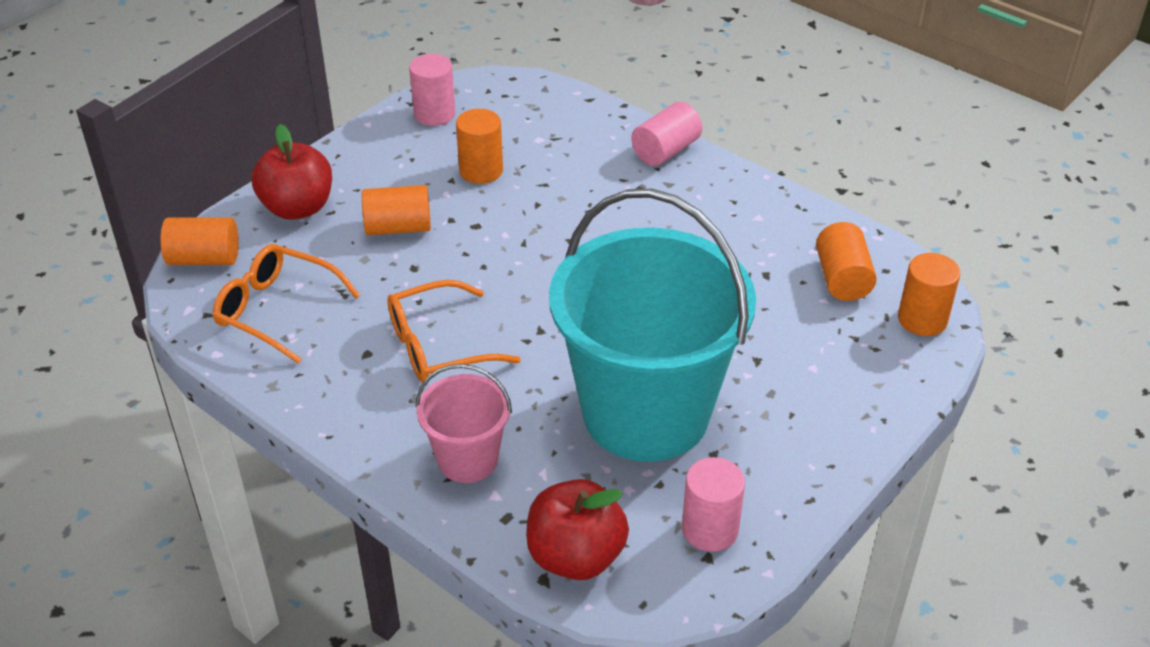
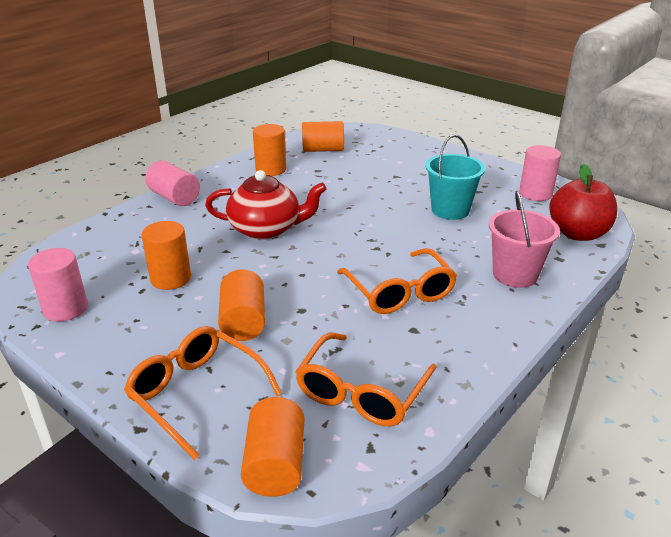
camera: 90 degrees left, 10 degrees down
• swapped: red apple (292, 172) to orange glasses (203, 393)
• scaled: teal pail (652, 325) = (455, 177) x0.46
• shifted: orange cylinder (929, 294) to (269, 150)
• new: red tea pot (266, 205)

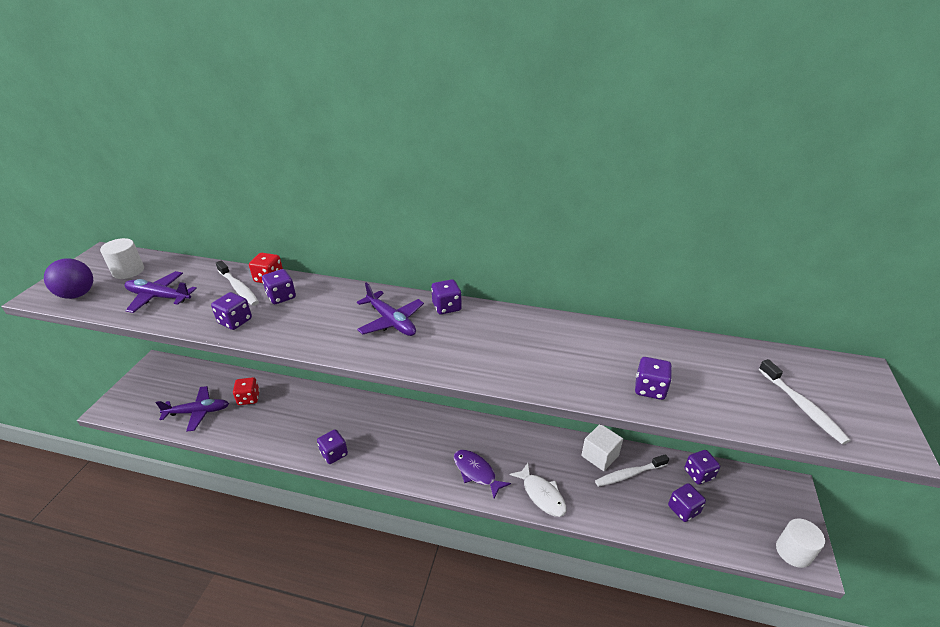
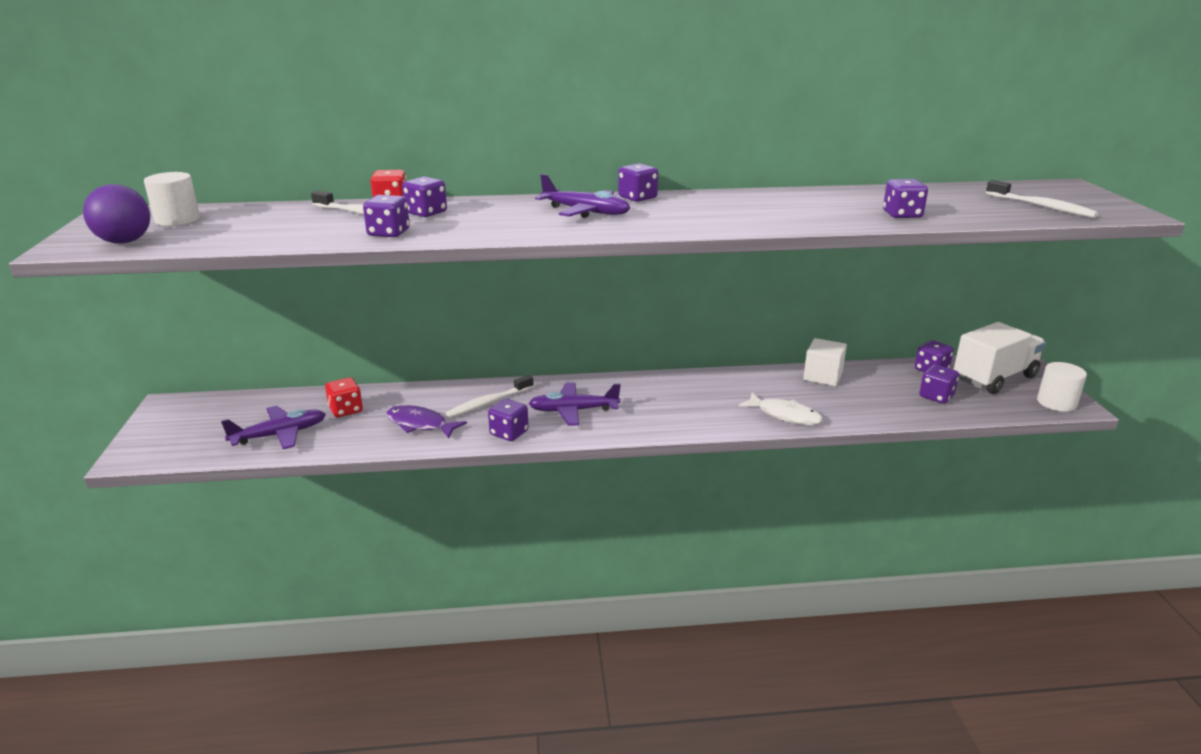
camera: 20 degrees left, 10 degrees down
• shifted: royal purple aeroplane (160, 292) to (574, 404)
• shifted: royal purple toy fish (482, 474) to (426, 421)
• shifted: pure white dental brush (632, 470) to (490, 396)
• new: pure white toy truck (1000, 358)

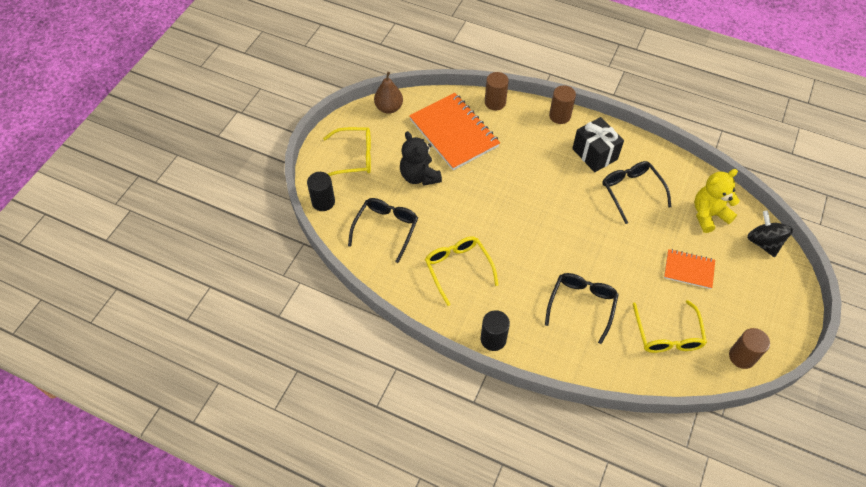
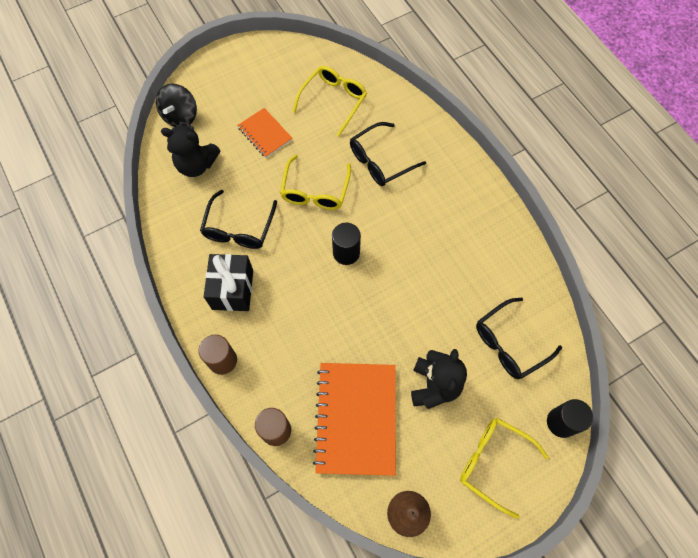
camera: 145 degrees left, 10 degrees up
• shifted: bright yellow glasses (462, 271) to (315, 182)
• shifted: black cylinder (495, 330) to (346, 244)
• repainted: bright yellow teddy (717, 201) to black teddy (191, 150)
• gone: dark brown cylinder (749, 348)

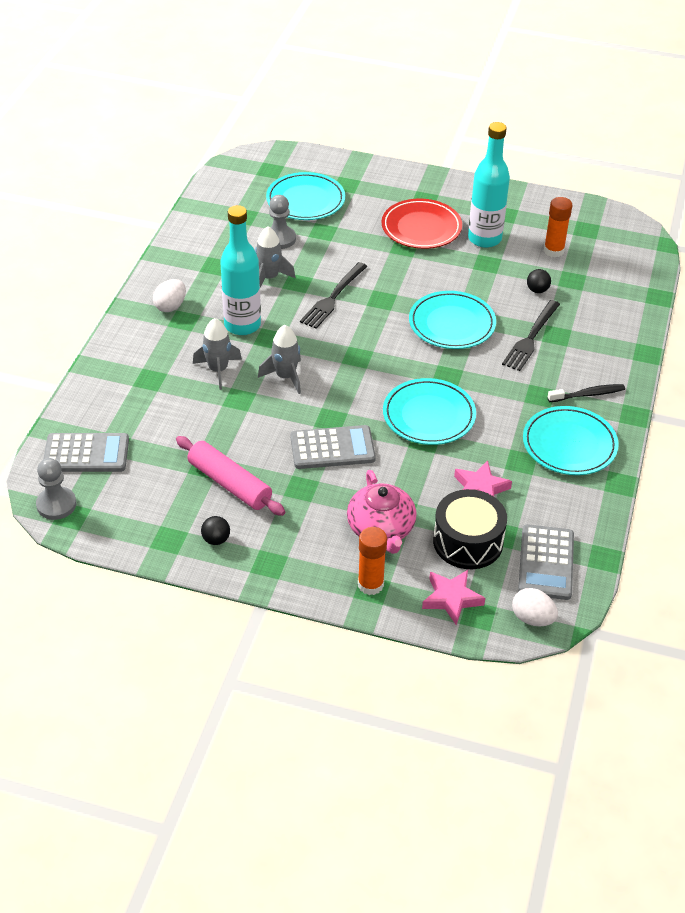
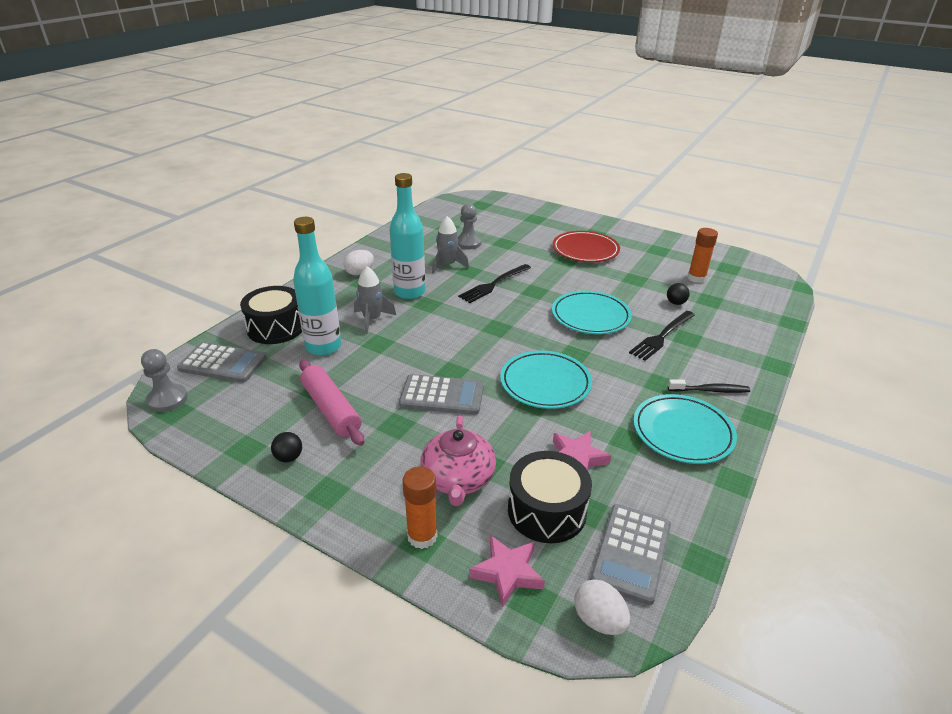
camera: 15 degrees right, 10 degrees down
• gone: gray spaceship (279, 359)
• gone: teal dinner plate (305, 196)
• shifted: teal flask (489, 185) to (317, 286)
• new: black drum (271, 315)

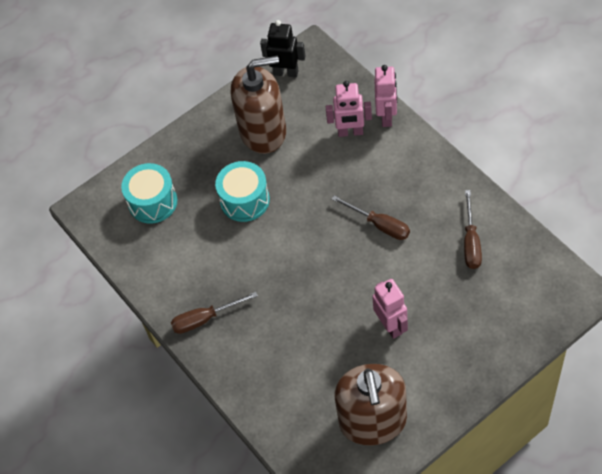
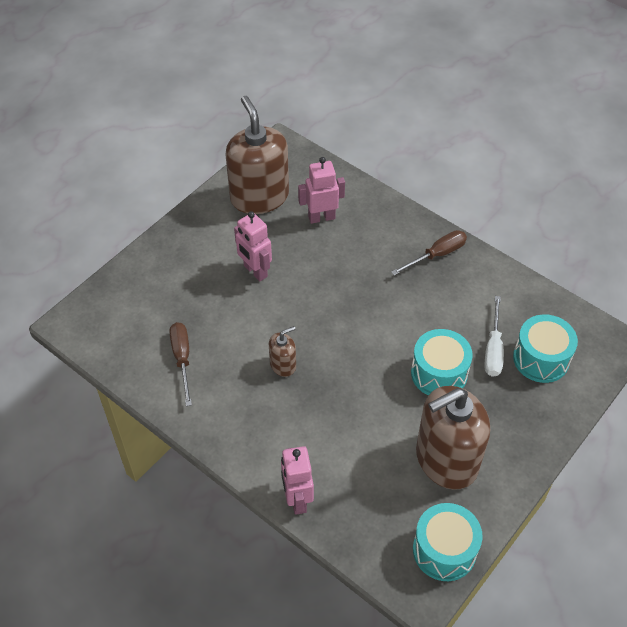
camera: 160 degrees right, 5 degrees down
• swapped: black toy robot (282, 48) to teal drum (448, 542)
• shifted: rose-pink toy robot (349, 109) to (321, 190)
• swapped: dark brown flat screwdriver (371, 217) to dark brown soap dispenser (282, 351)
• new: pure white flat screwdriver (494, 336)

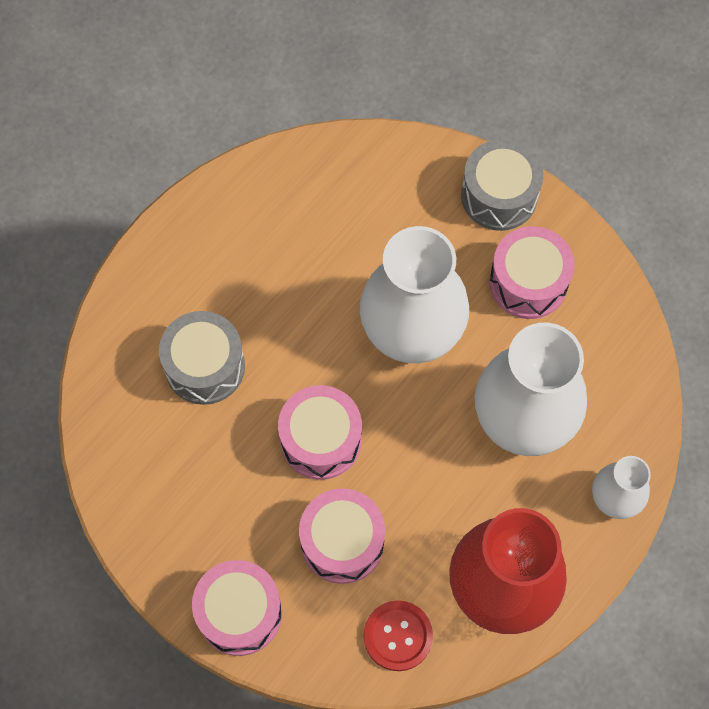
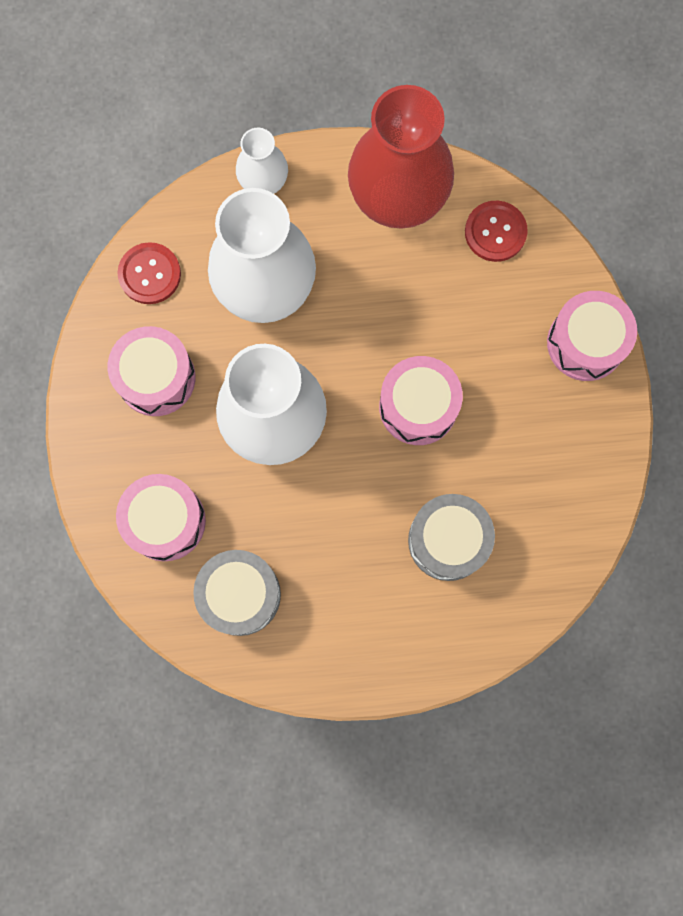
camera: 135 degrees left, 10 degrees up
• shifted: rose-pink drum (342, 536) to (161, 517)
• shifted: gray drum (502, 185) to (237, 593)
• new: red shirt button (149, 273)

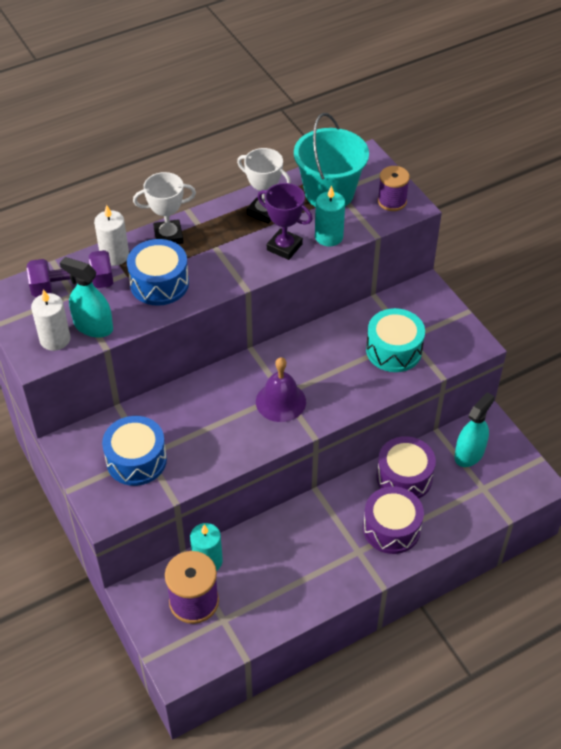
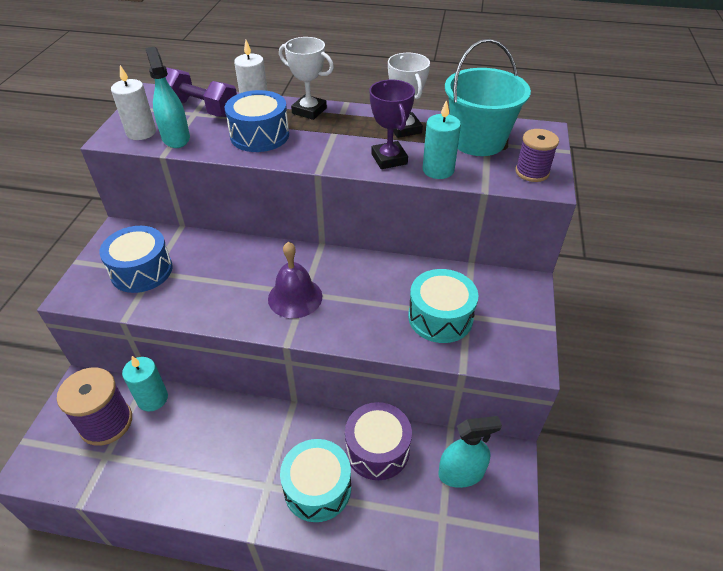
camera: 40 degrees right, 5 degrees down
• repainted: royal purple drum (393, 520) to teal drum (315, 480)

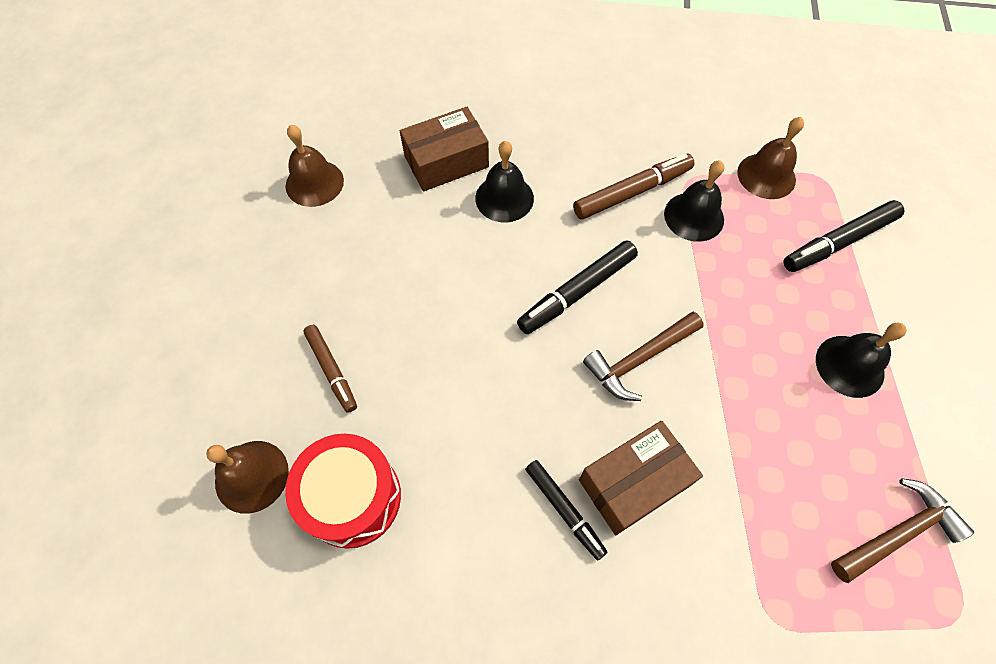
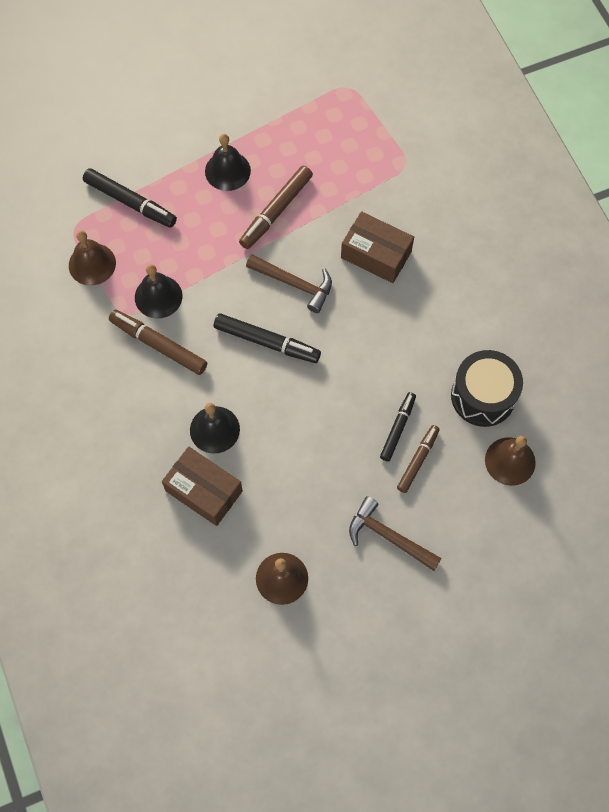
camera: 120 degrees left, 5 degrees up
• repainted: red drum (343, 491) to black drum (487, 388)
• shifted: black felt pen (566, 510) to (398, 427)
• shifted: dark brown claw hammer (902, 530) to (395, 533)
• new: dark brown felt pen (276, 207)

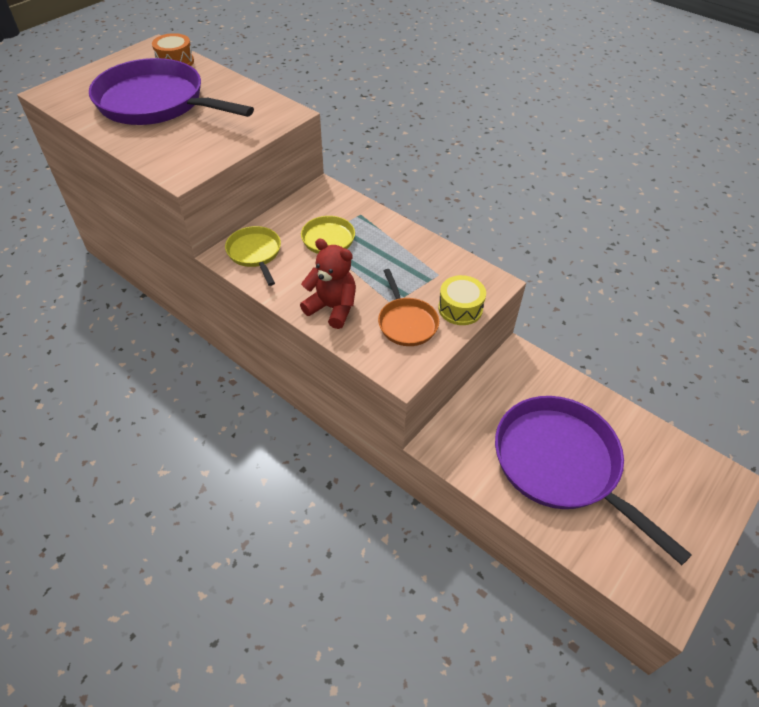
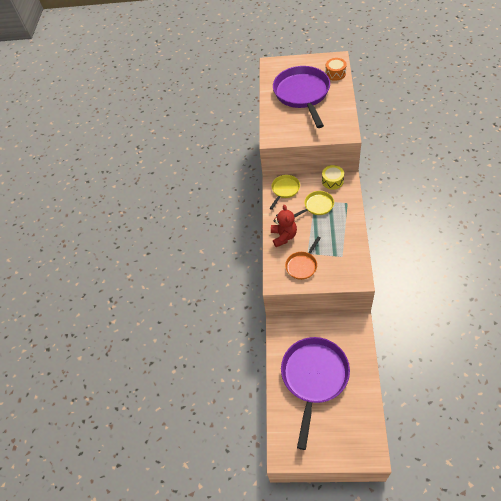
camera: 60 degrees right, 5 degrees up
• shifted: bright yellow drum (462, 300) to (333, 177)

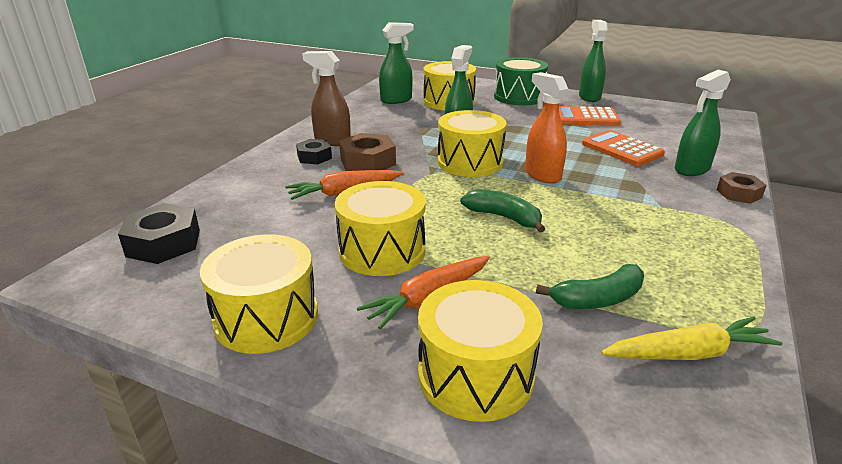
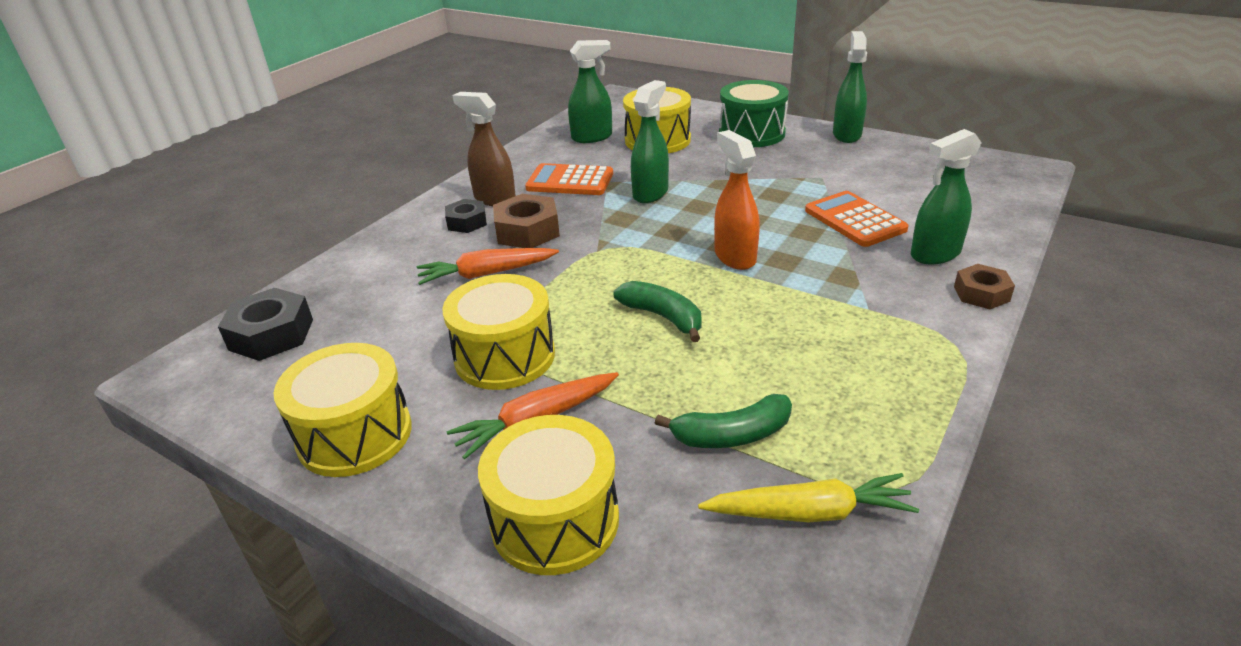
camera: 10 degrees right, 5 degrees up
• gone: bright yellow drum (472, 143)
• shifted: orange calculator (590, 116) to (569, 179)

